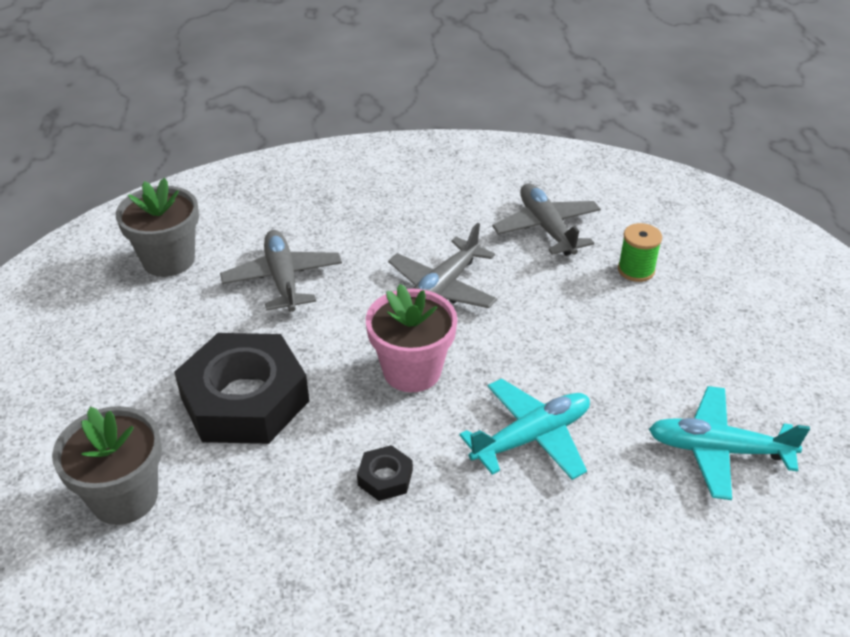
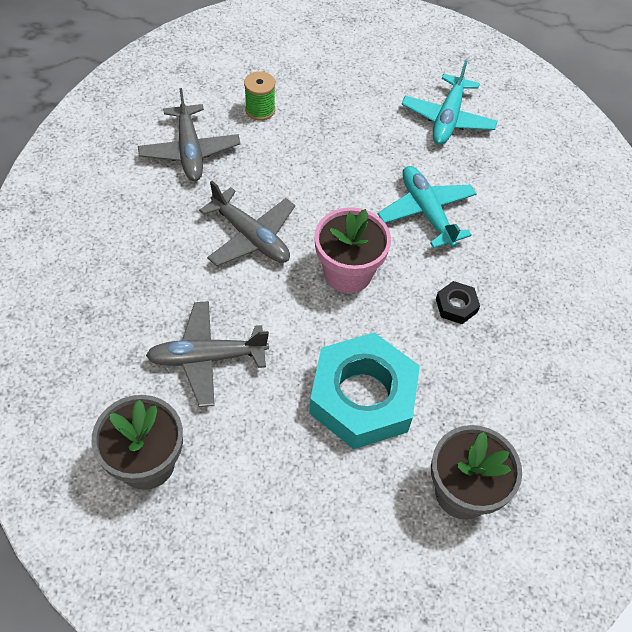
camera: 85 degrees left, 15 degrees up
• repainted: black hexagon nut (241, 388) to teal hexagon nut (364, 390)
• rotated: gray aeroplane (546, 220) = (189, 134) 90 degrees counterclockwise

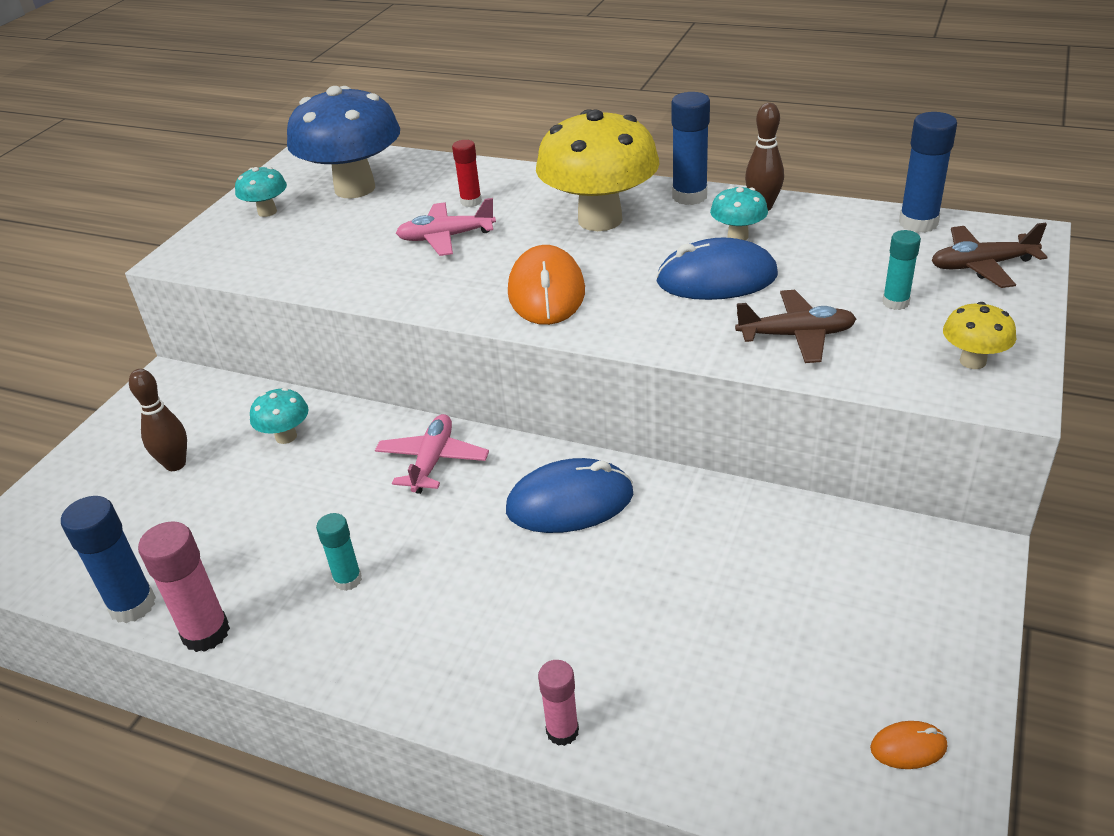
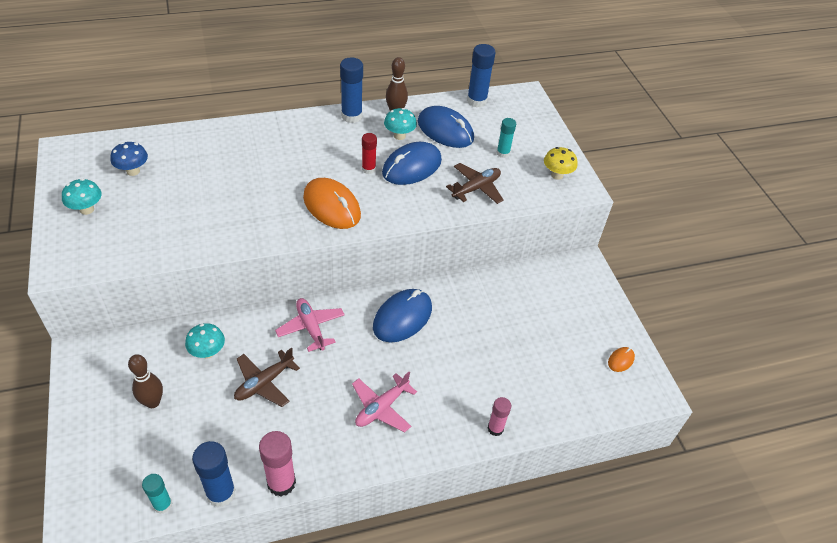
camera: 45 degrees left, 10 degrees up
• scaled: royal blue fungus (343, 142) = (129, 159) x0.45
• shifted: teal glue stick (339, 552) to (157, 494)
• shifted: rose-pink aeroplane (446, 227) to (384, 402)
• shifted: red glue stick (467, 173) to (369, 153)
• gone: bright yellow fungus (597, 170)
• shifted: dark brown aeroplane (989, 255) to (267, 377)
• new: royal blue PC mouse (446, 127)

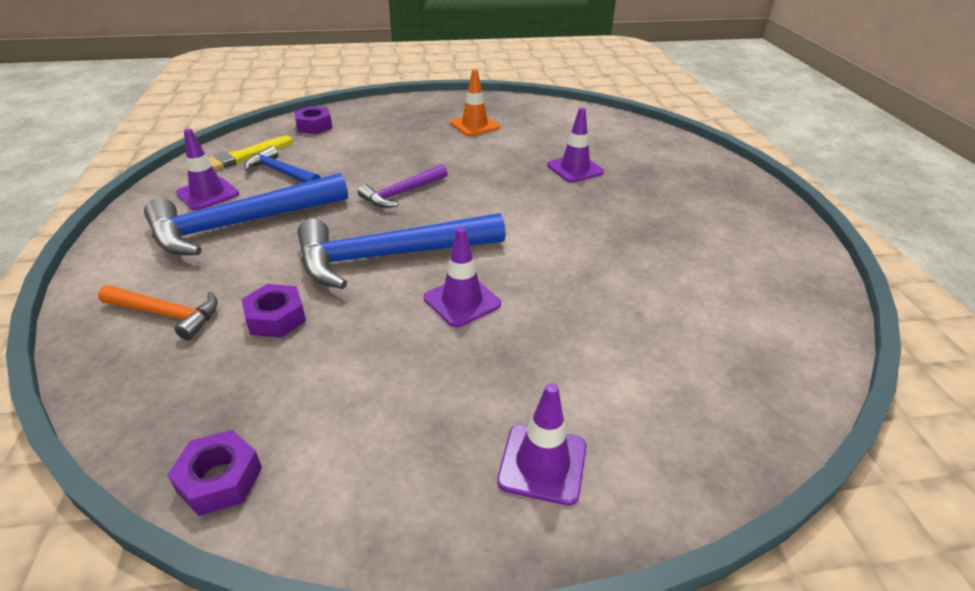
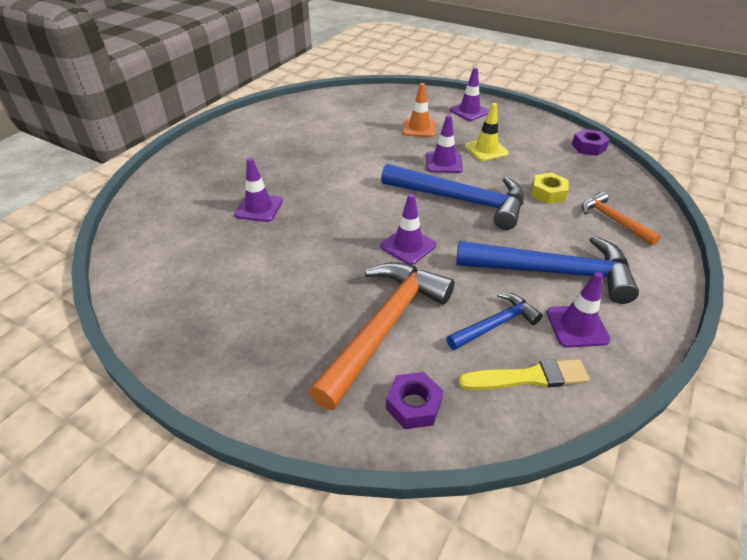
camera: 140 degrees left, 5 degrees up
• repainted: royal purple hexagon nut (273, 311) to bright yellow hexagon nut (549, 188)
• rotated: royal blue claw hammer (282, 164) = (495, 321) 105 degrees counterclockwise
• swapped: royal purple claw hammer (403, 186) to royal purple road cone (408, 229)
• shifted: orange road cone (475, 102) to (419, 110)
• new: orange claw hammer (381, 336)
• new: bright yellow road cone (487, 132)

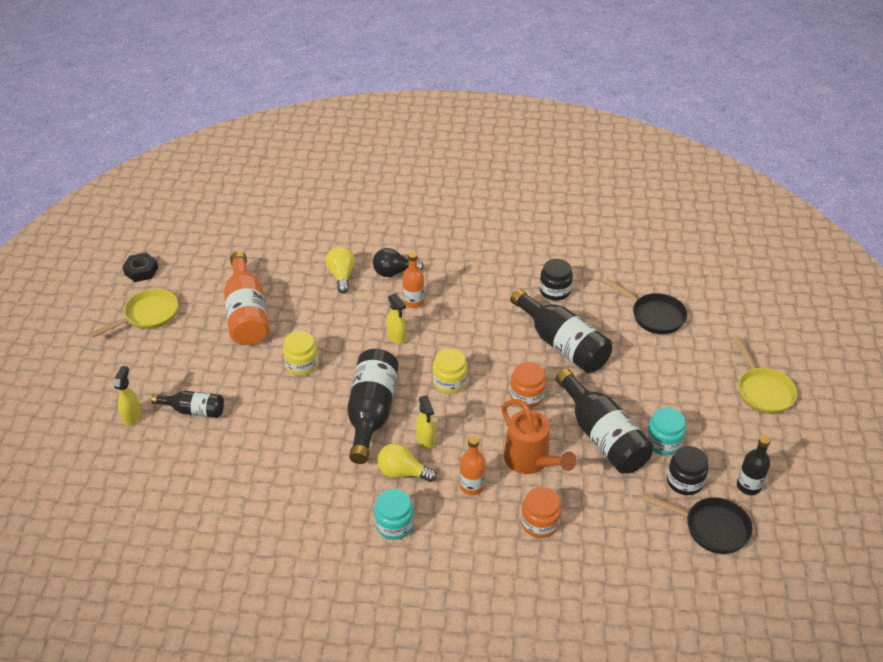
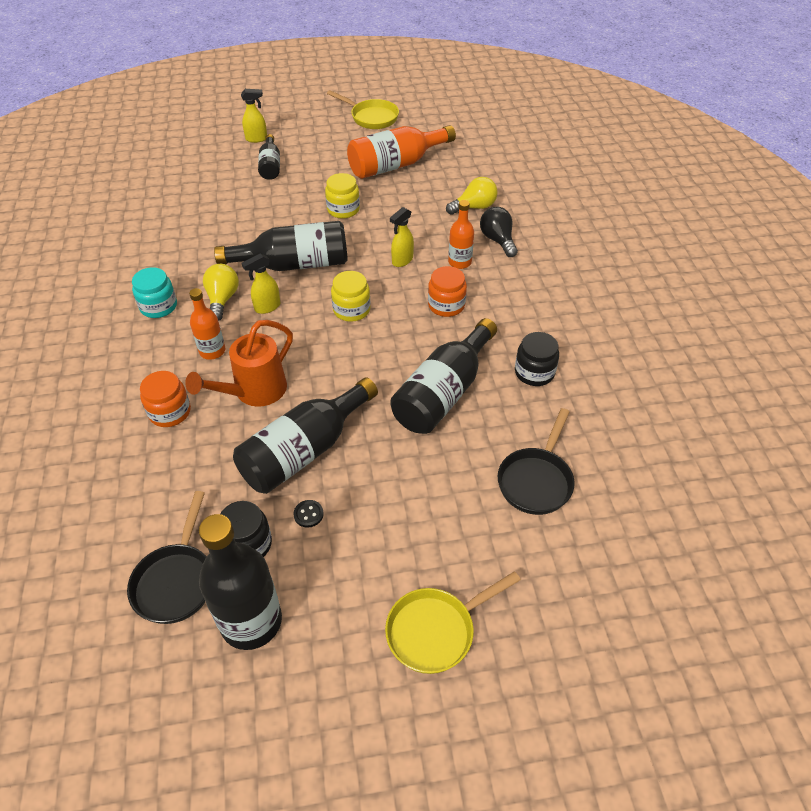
camera: 75 degrees right, 5 degrees up
• gone: black hexagon nut (140, 267)
• shifted: orange jar (528, 385) to (447, 291)
• swapped: teal jar (666, 431) to black shirt button (308, 514)
• scaled: black flask (754, 465) = (240, 582) x1.78

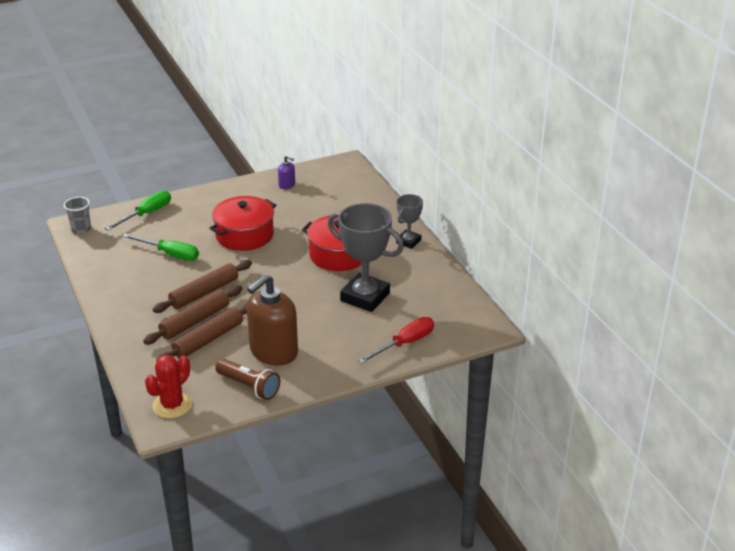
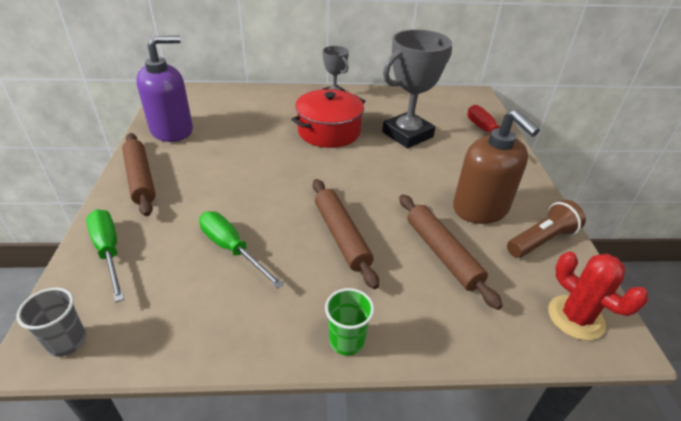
camera: 70 degrees left, 5 degrees up
• rotated: emerald flat screwdriver (160, 247) = (241, 249) 90 degrees counterclockwise
• shifted: dark brown dough roller (193, 315) to (139, 174)
• gone: red cooking pot (242, 223)
• scaled: royal purple soap dispenser (286, 172) = (164, 88) x2.28
• new: emerald beaker (349, 322)

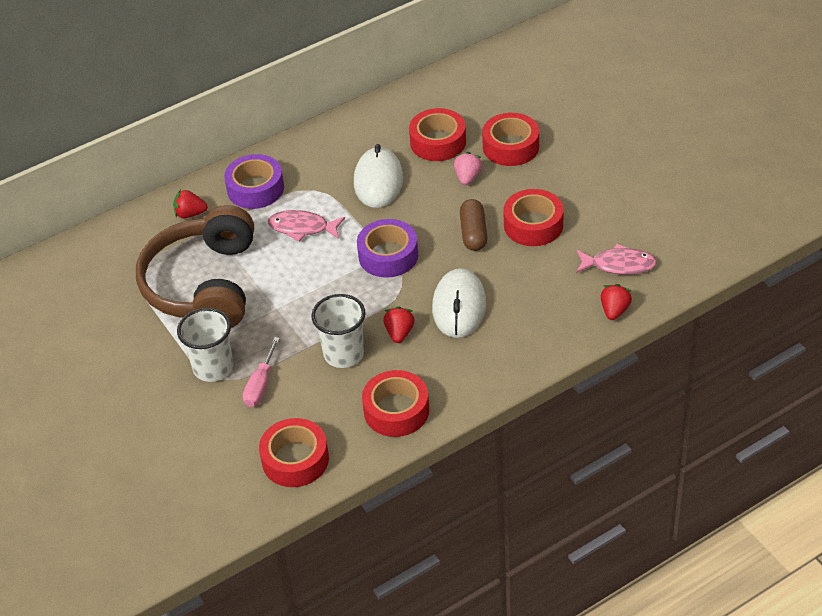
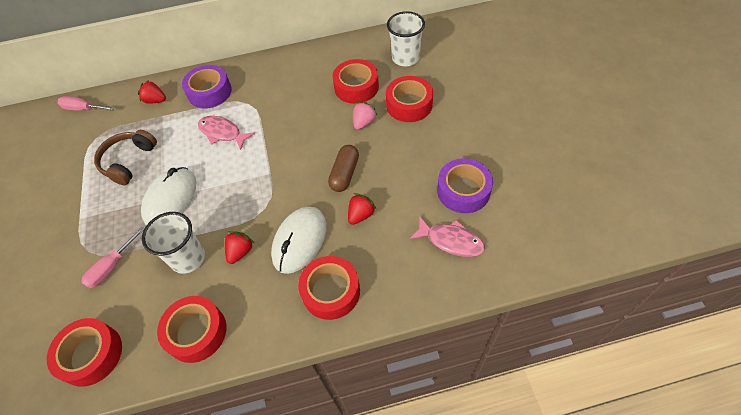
camera: 20 degrees right, 10 degrees up
• scaled: dark brown headphones (195, 266) = (125, 157) x0.55
• shifted: pure white beaker (205, 345) to (406, 38)
• shifted: pure white PC mouse (378, 176) to (168, 196)
• shifted: royal purple roll of tape (387, 248) to (465, 185)
• shifted: red roll of tape (533, 217) to (329, 288)
• shifted: red berry (616, 302) to (362, 209)
• new: rose-pink flat screwdriver (86, 103)

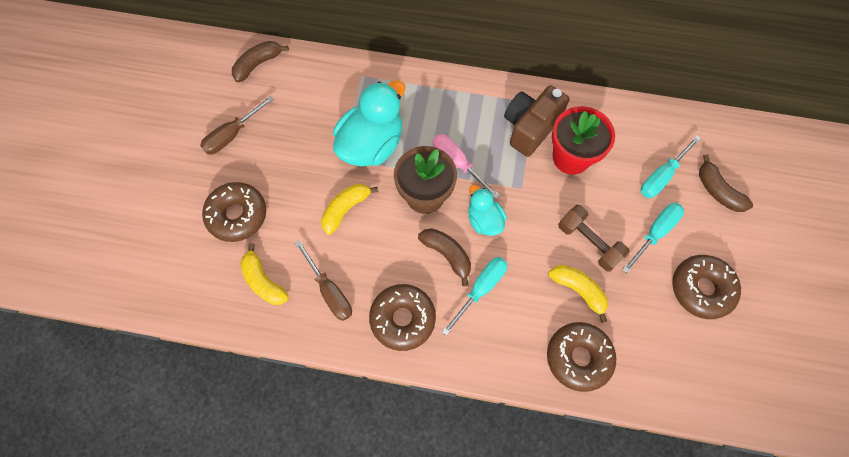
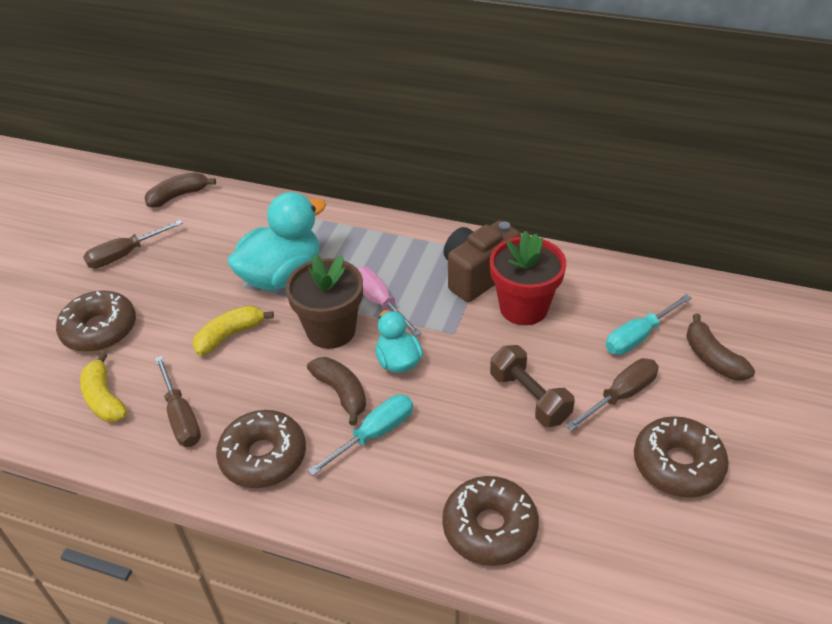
camera: 10 degrees right, 25 degrees down
• gone: bright yellow banana fruit (578, 294)
• repainted: teal flat screwdriver (653, 238) to dark brown flat screwdriver (612, 394)

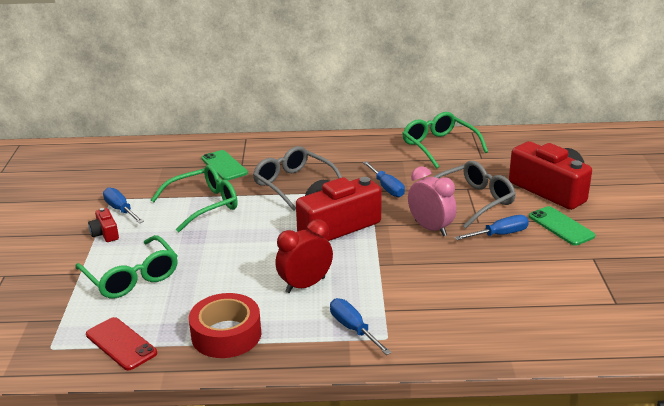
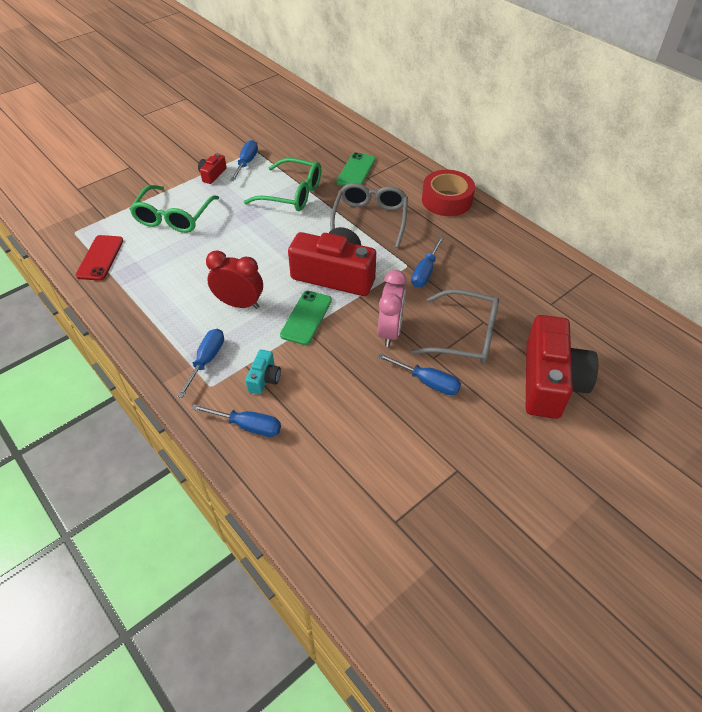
camera: 50 degrees right, 20 degrees up
• shifted: red roll of tape (225, 325) to (448, 193)
• gone: emerald glasses (445, 140)
• shifted: emerald smartphone (562, 226) to (306, 318)
• new: royal blue flat screwdriver (236, 420)
• new: teal camera (263, 372)

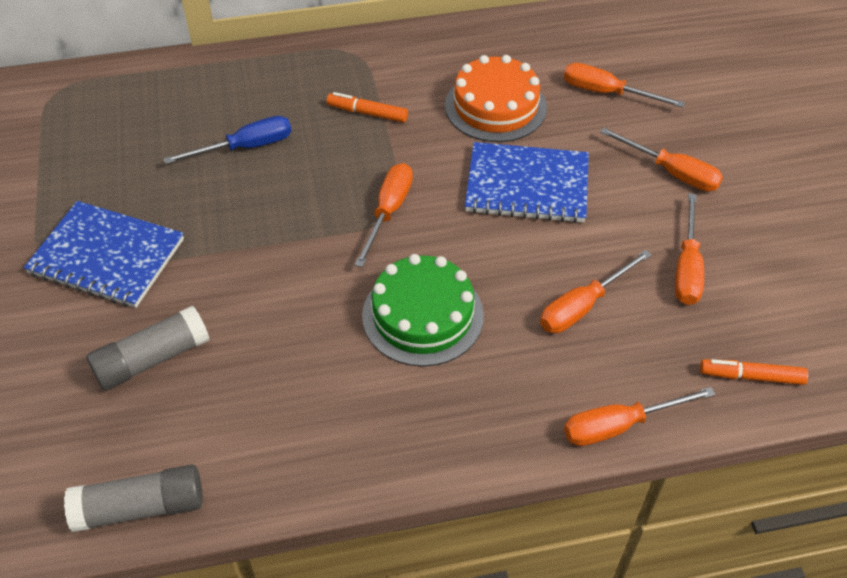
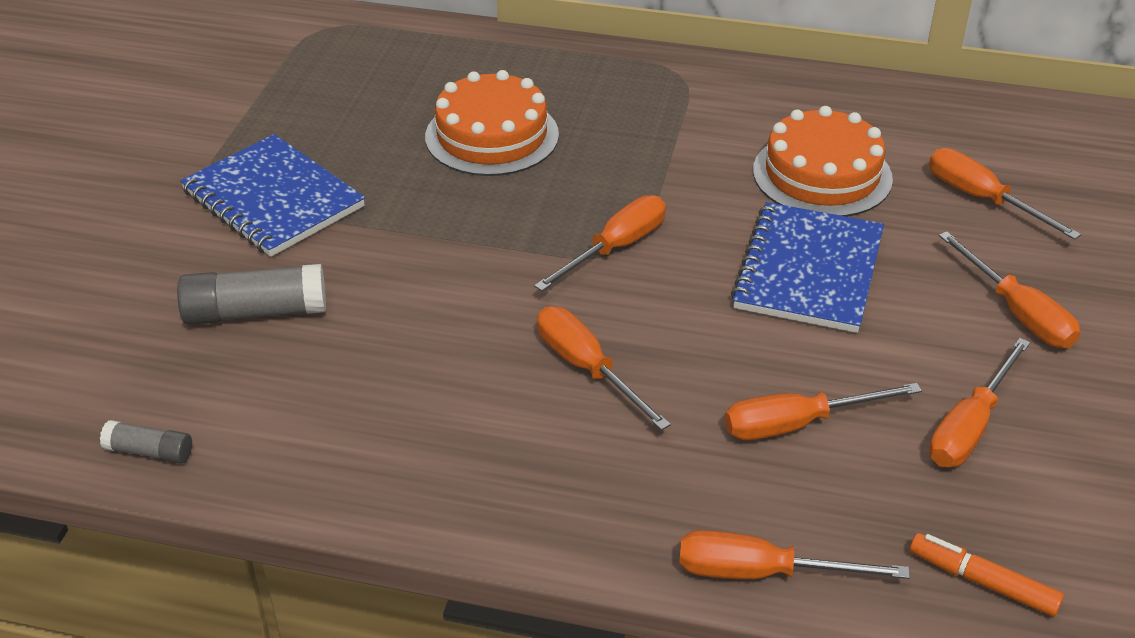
camera: 25 degrees right, 10 degrees down
• scaled: gray glue stick (133, 498) = (146, 442) x0.55
• swapped: royal blue flat screwdriver (228, 140) to orange gateau (492, 123)
• gone: orange felt pen (367, 107)
• swapped: emerald gateau (423, 310) to orange flat screwdriver (604, 368)
• rotated: royal blue exercise book (527, 182) = (807, 267) 75 degrees clockwise

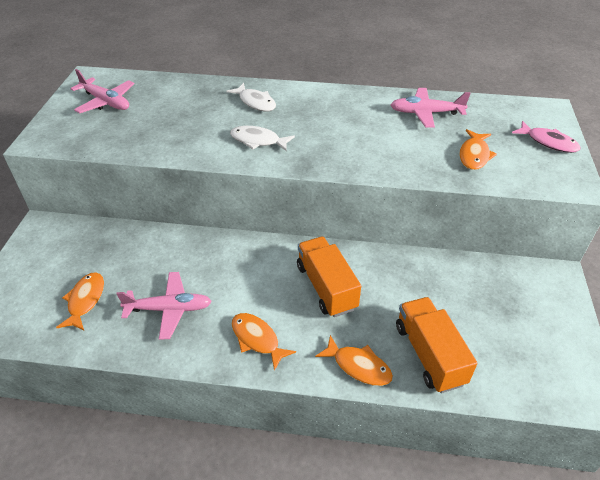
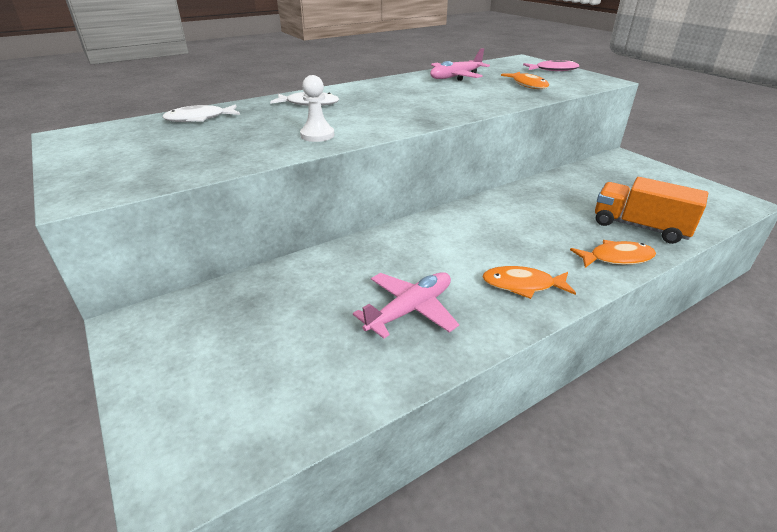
camera: 40 degrees left, 10 degrees down
• gone: orange toy fish (80, 301)
• gone: rose-pink aeroplane (102, 91)
• shifted: pure white toy fish (262, 138) to (201, 113)
• gone: orange toy truck (329, 276)
• new: pure white pawn (317, 108)

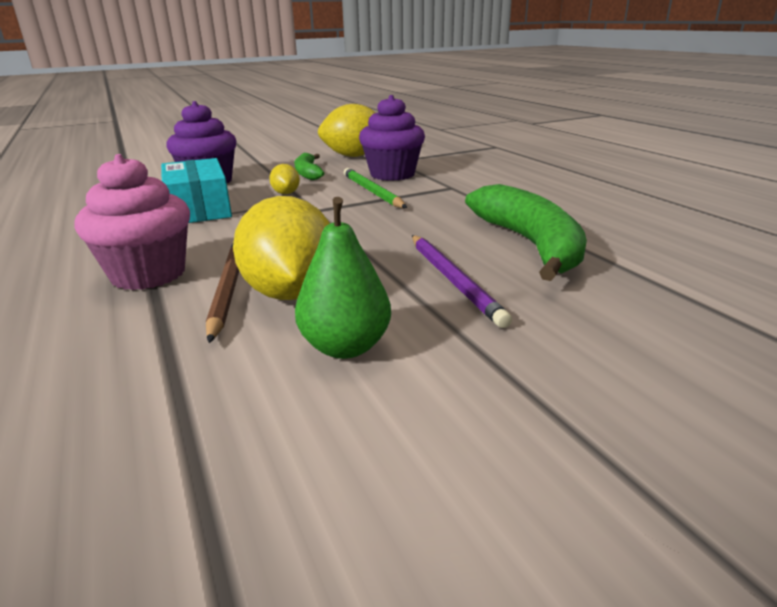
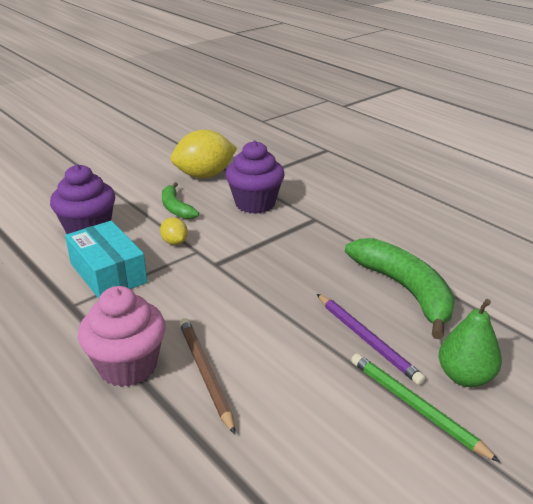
camera: 15 degrees left, 5 degrees up
• gone: bright yellow lemon (281, 248)
• shifted: emerald pear fruit (343, 278) to (470, 343)
• shifted: emerald pencil (375, 188) to (425, 408)

